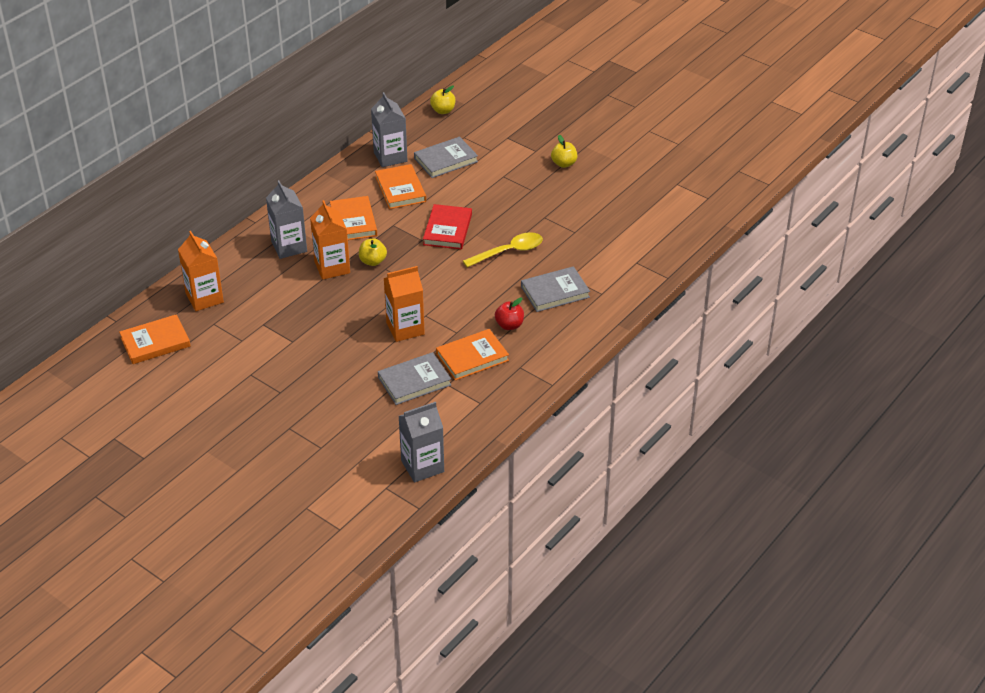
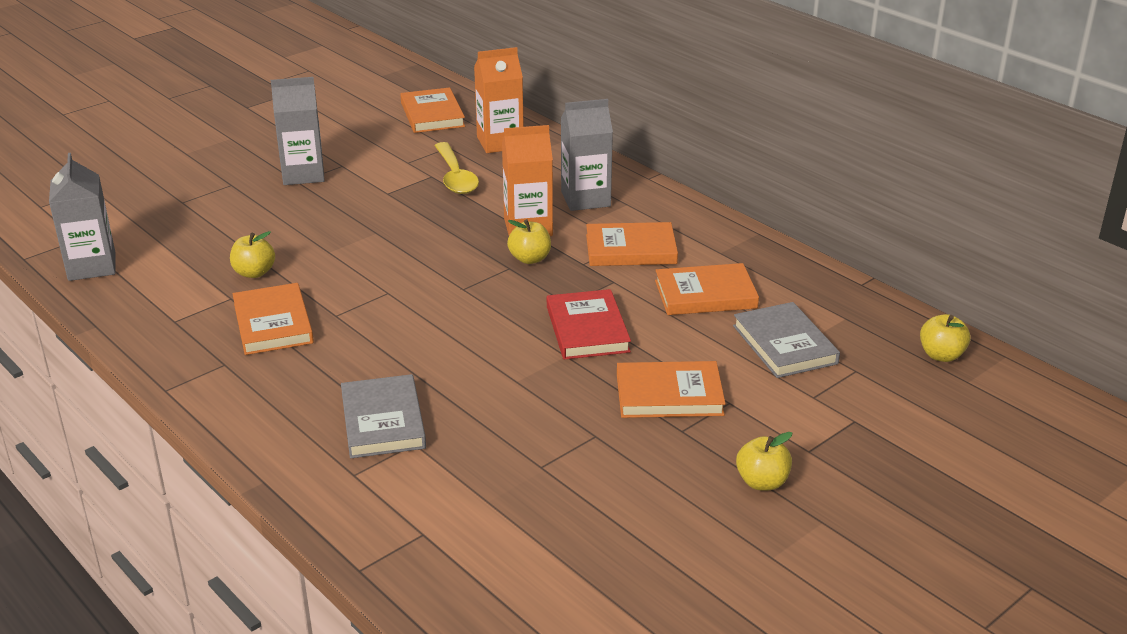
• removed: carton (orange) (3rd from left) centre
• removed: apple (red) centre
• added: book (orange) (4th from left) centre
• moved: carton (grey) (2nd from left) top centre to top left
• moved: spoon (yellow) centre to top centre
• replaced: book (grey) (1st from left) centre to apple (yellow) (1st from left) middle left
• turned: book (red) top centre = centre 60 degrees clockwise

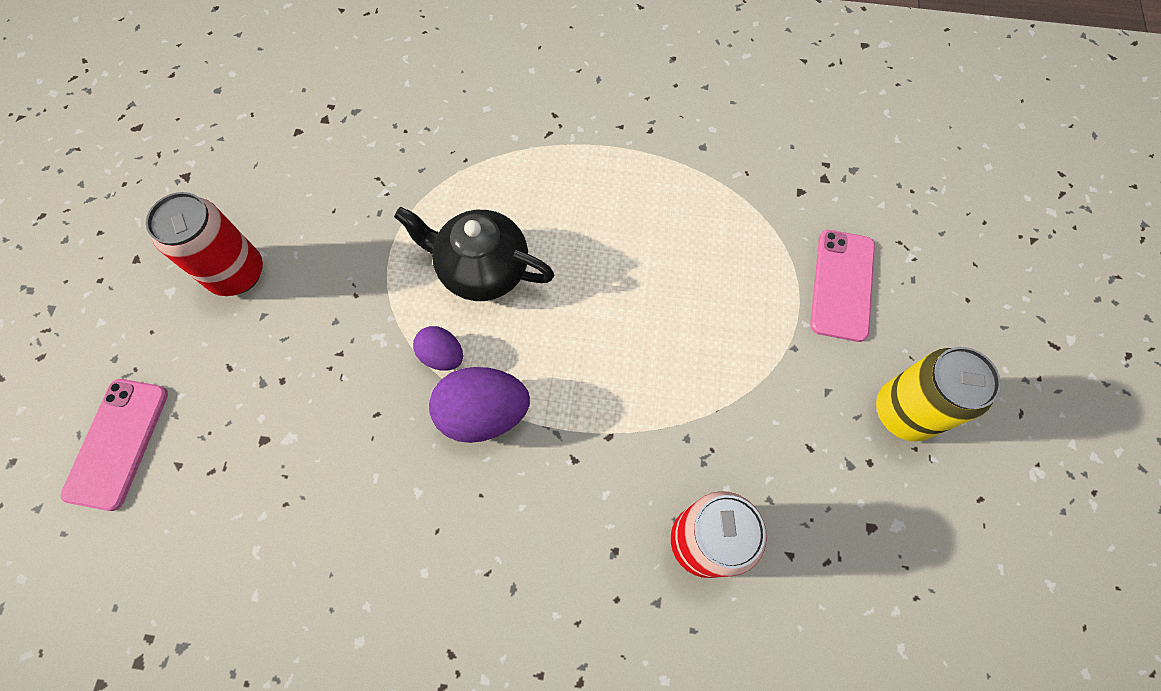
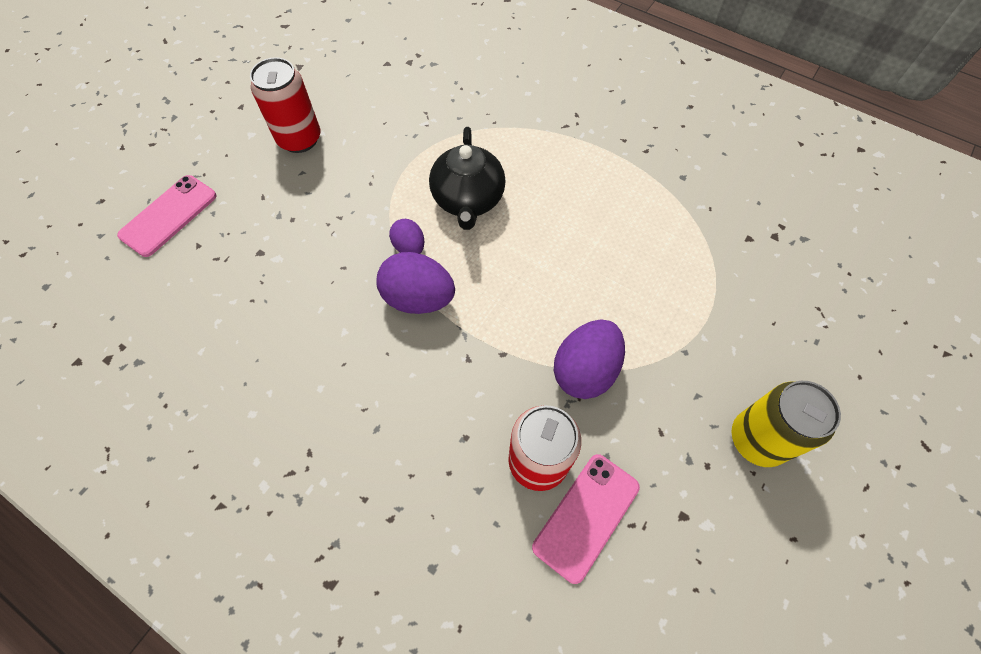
• added: egg (purple) (3rd from left) centre
• moved: phone (pink) (2nd from left) middle right to bottom centre
• turned: teapot (black) centre = top centre 135 degrees counterclockwise

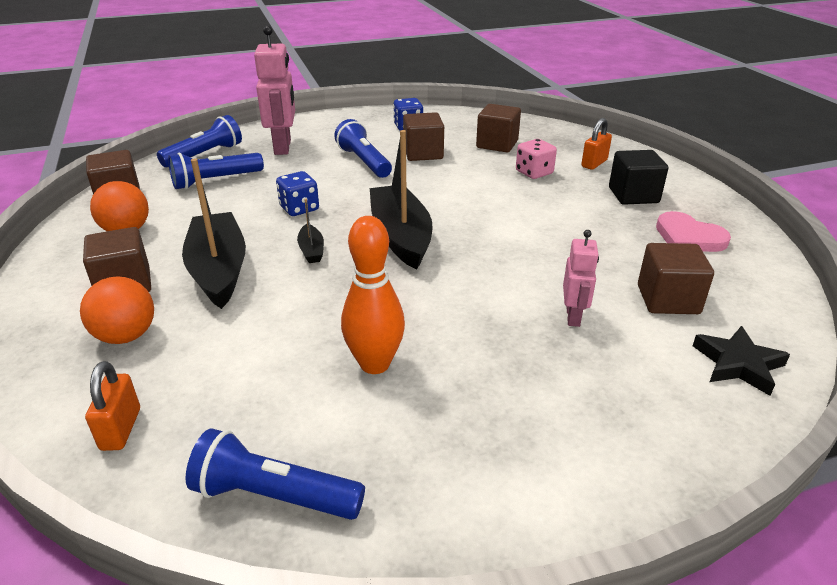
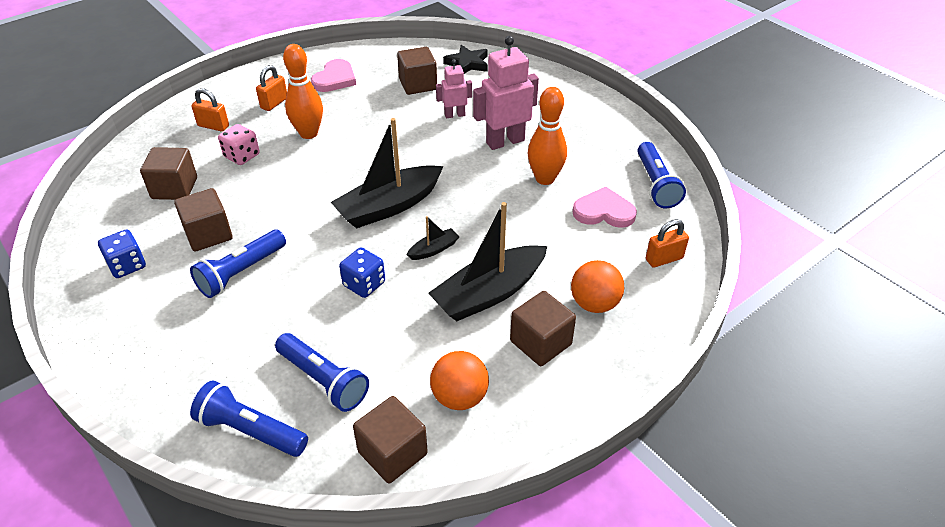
• added: bowling pin (orange) (1st from left) top left
• added: heart (pink) (2nd from left) centre
• moved: robot (pink) (1st from left in the first image) top left to robot (pink) (2nd from left) top centre
• replaced: cube (black) top right to padlock (orange) (2nd from left) top left

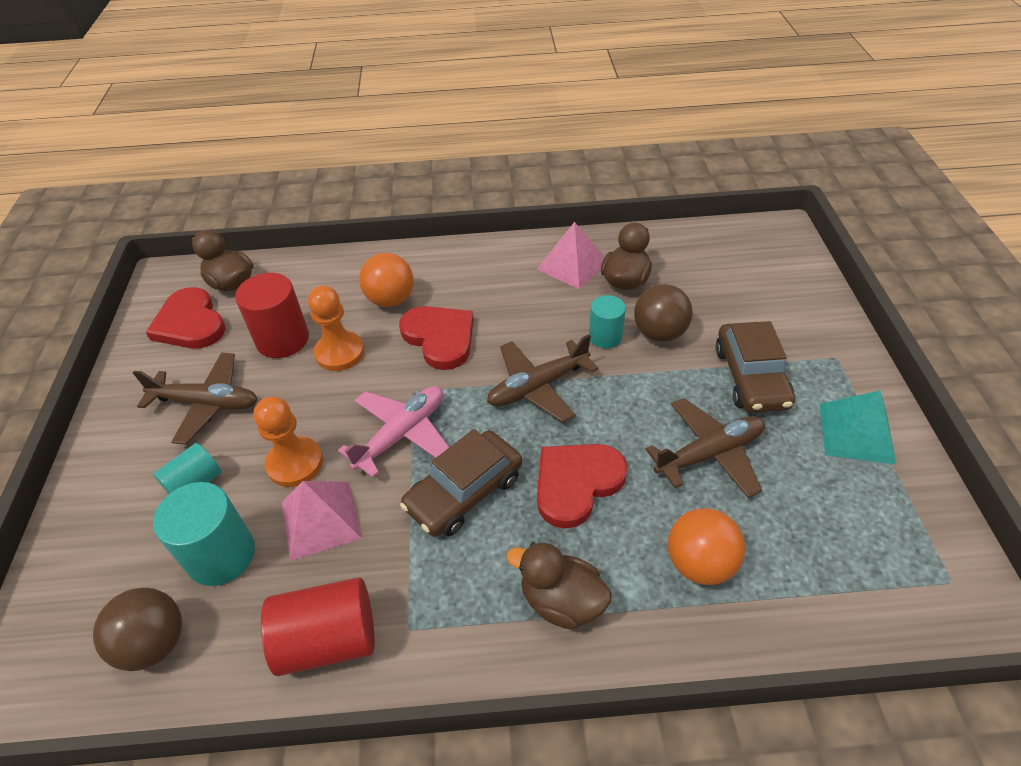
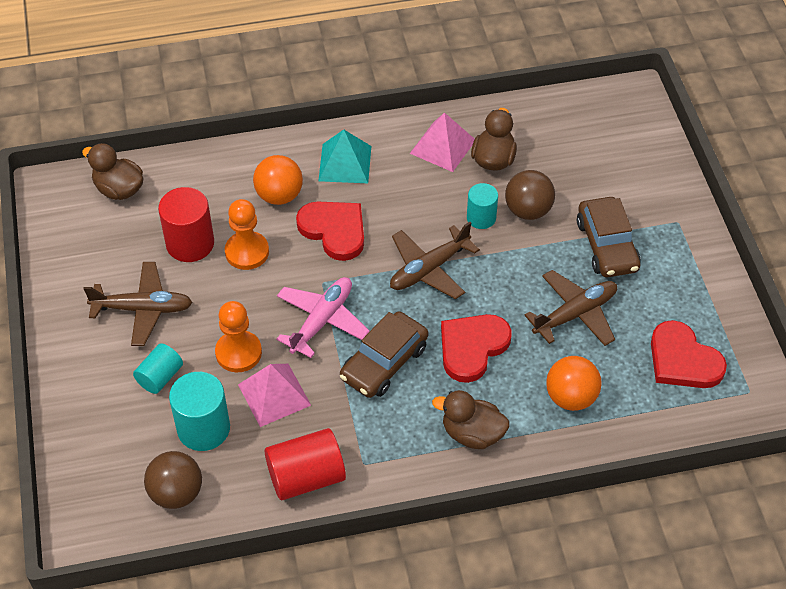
• moved: heart (red) (1st from left in the first image) middle left to heart (red) (3rd from left) middle right
• moved: pyramid (turquoise) middle right to top centre

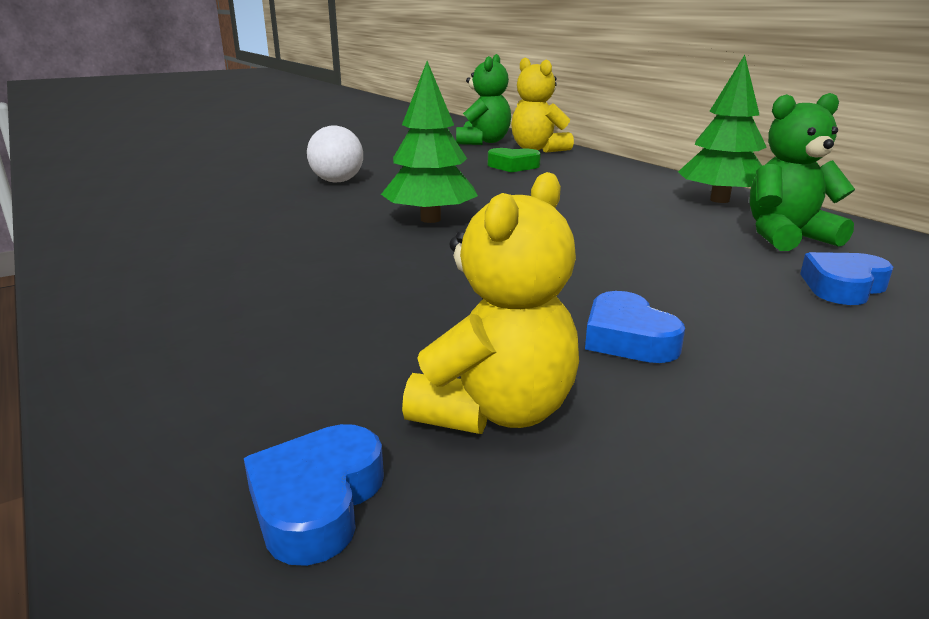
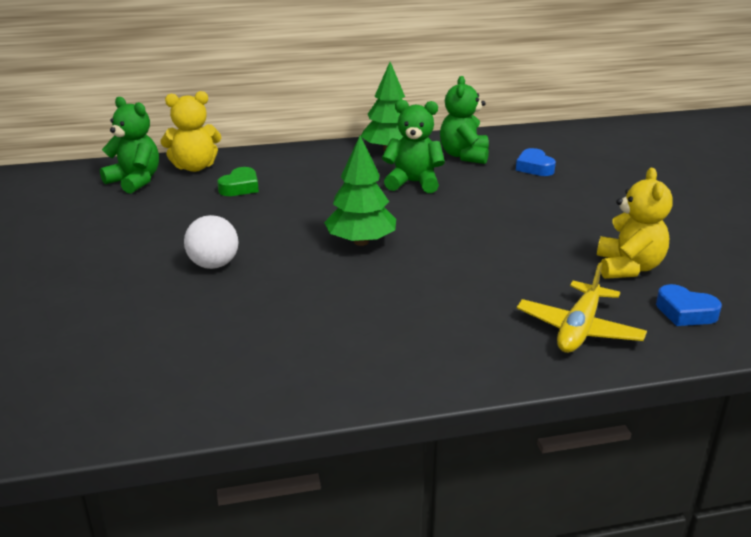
• removed: heart (blue) (2nd from left) middle right
• added: teddy bear (green) (2nd from left) top centre
• added: plane (yellow) middle right
• turned: teddy bear (yellow) (1st from left in the first image) centre = middle right 45 degrees clockwise

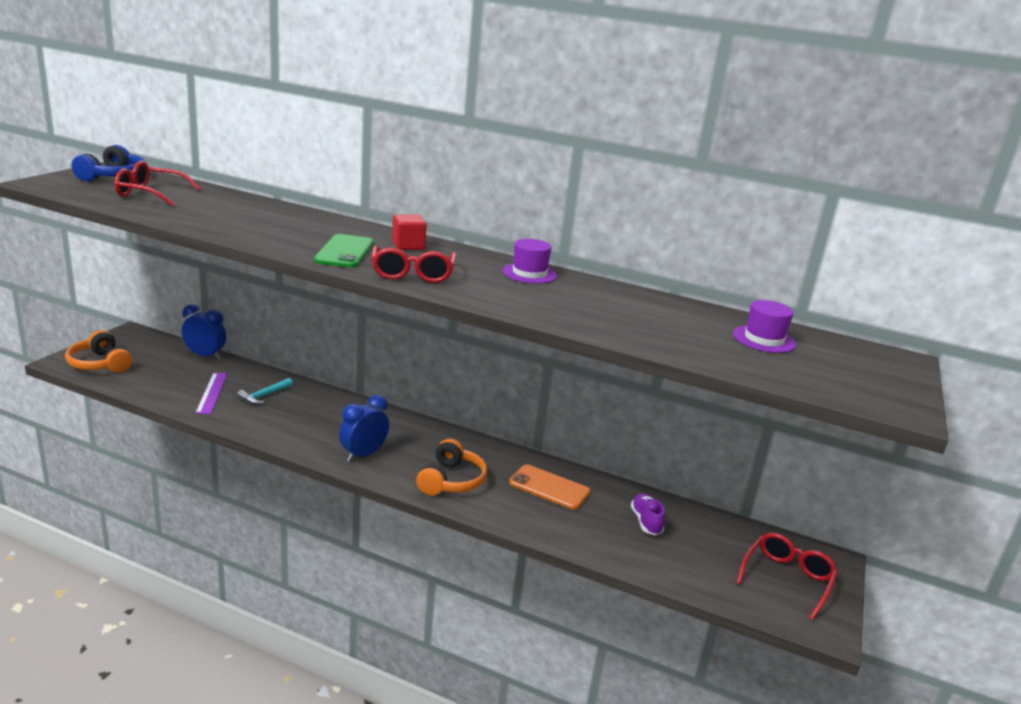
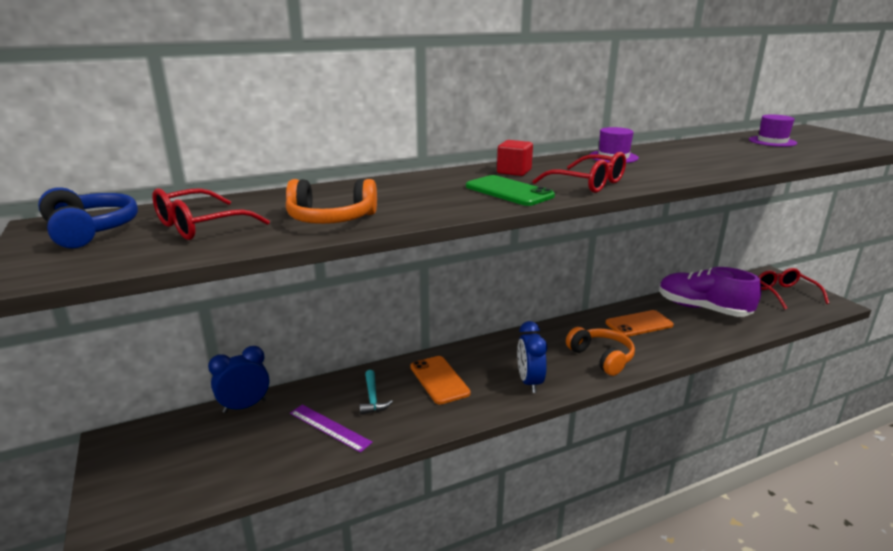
• added: phone (orange) (1st from left) bottom centre
• moved: headphones (orange) (1st from left) middle left to centre
• resized: shoe (purple) bottom centre = middle right x2.09

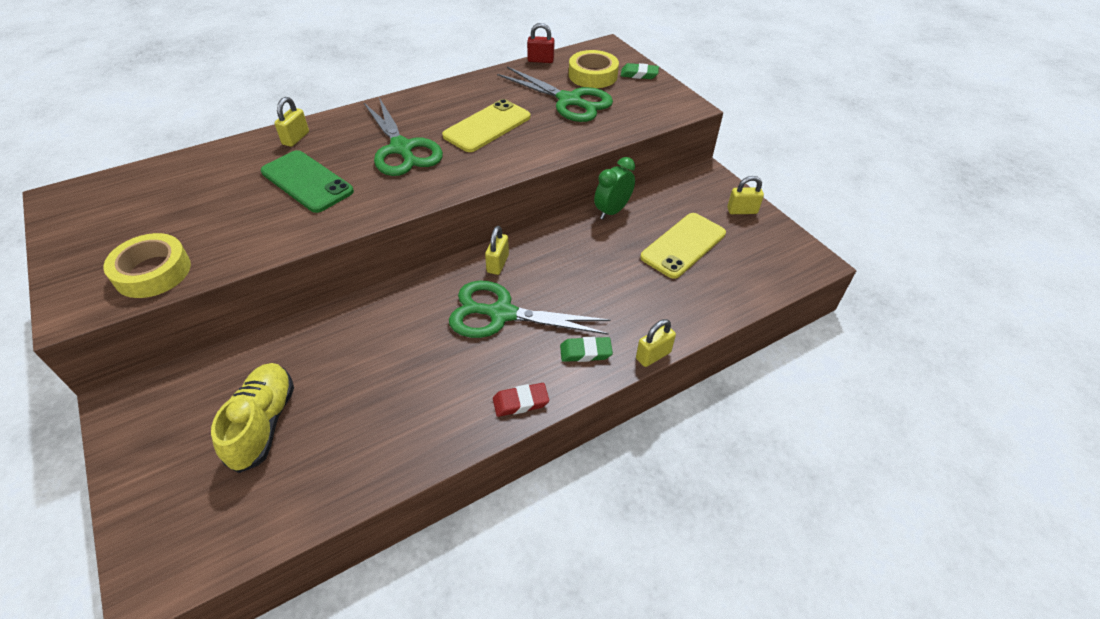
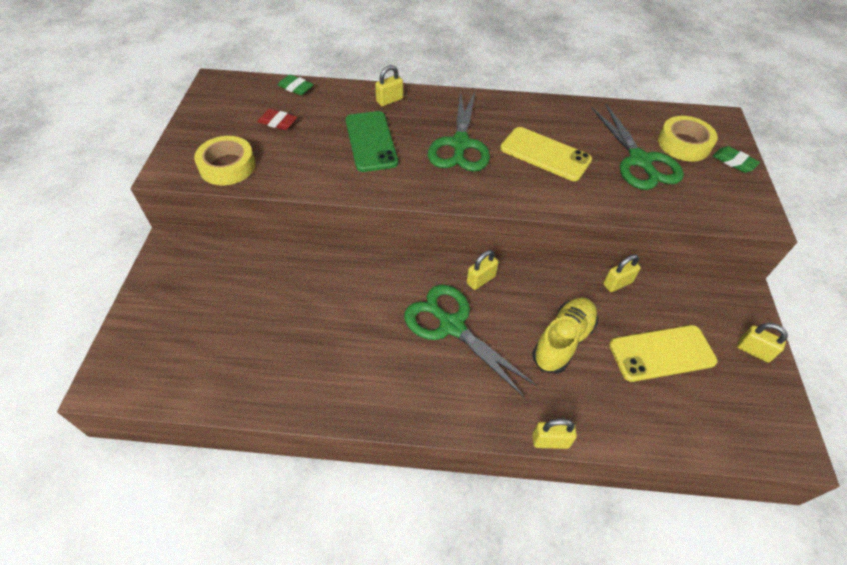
• removed: padlock (red) top centre
• moved: shoe (yellow) bottom left to middle right
• moved: eraser (red) centre to top left
• moved: eraser (green) (1st from left) centre to top centre
• replaced: clock (green) top centre to padlock (yellow) (4th from left) middle right
• turned: phone (yellow) (1st from left) top centre = top centre 45 degrees clockwise

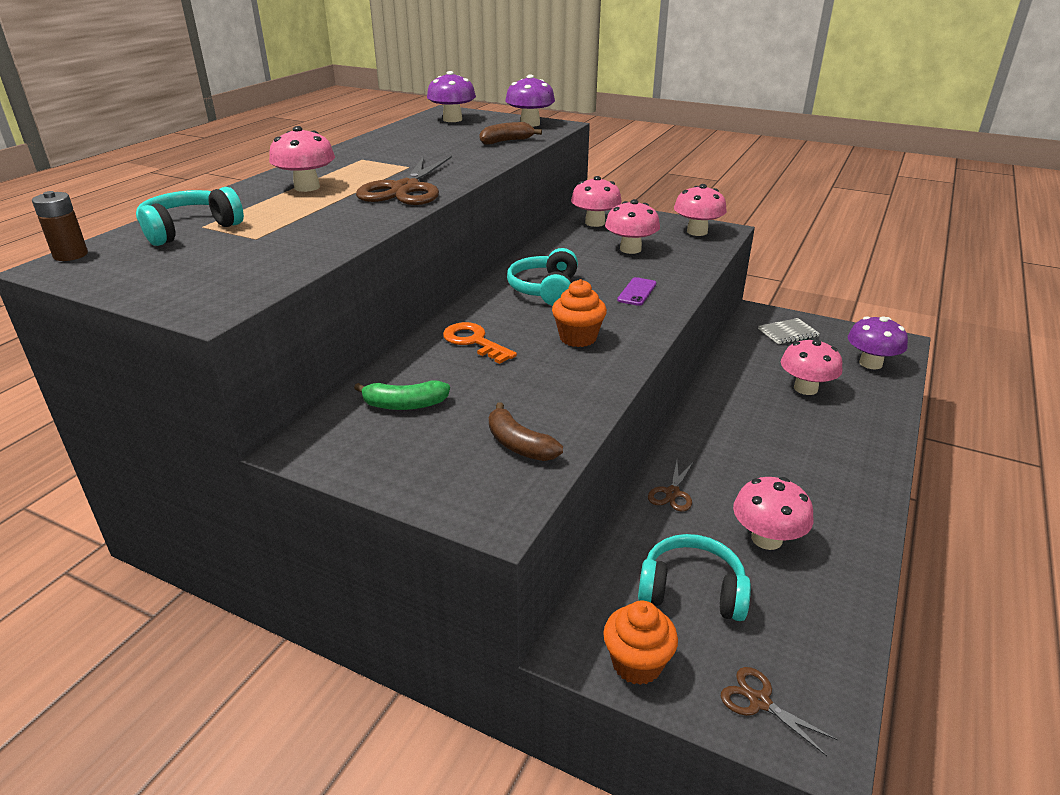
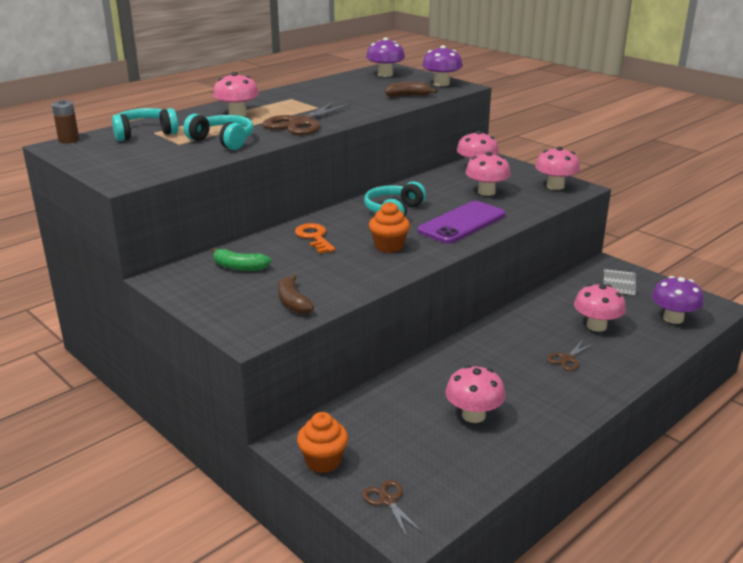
• moved: headphones (turquoise) (3rd from left in the first image) bottom centre to headphones (turquoise) (2nd from left) top left
• moved: scissors (brown) (2nd from left in the first image) centre to scissors (brown) (3rd from left) middle right
• turned: notebook (grey) middle right = middle right 75 degrees counterclockwise
• resized: phone (purple) centre = centre x2.11

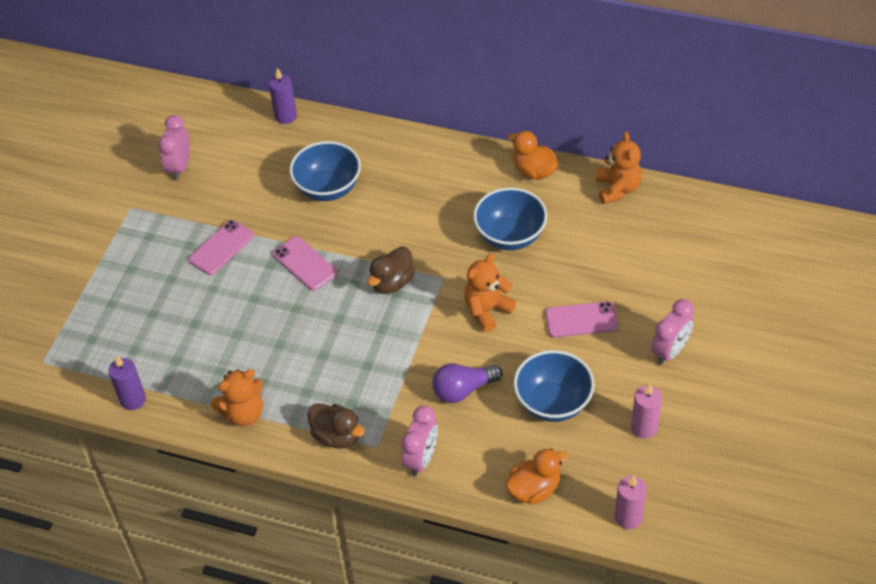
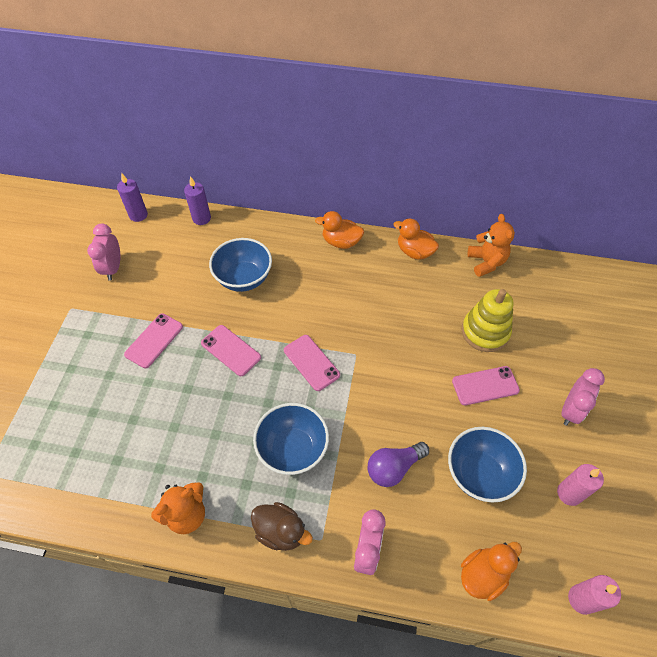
• removed: teddy bear (orange) (2nd from left) centre
• added: duck (orange) (1st from left) centre
• added: stacking toy (yellow) middle right
• moved: candle (purple) (1st from left) middle left to top left
• moved: bowl (blue) (2nd from left) centre to bottom centre
• replaced: duck (brown) (2nd from left) centre to phone (pink) (3rd from left) centre

